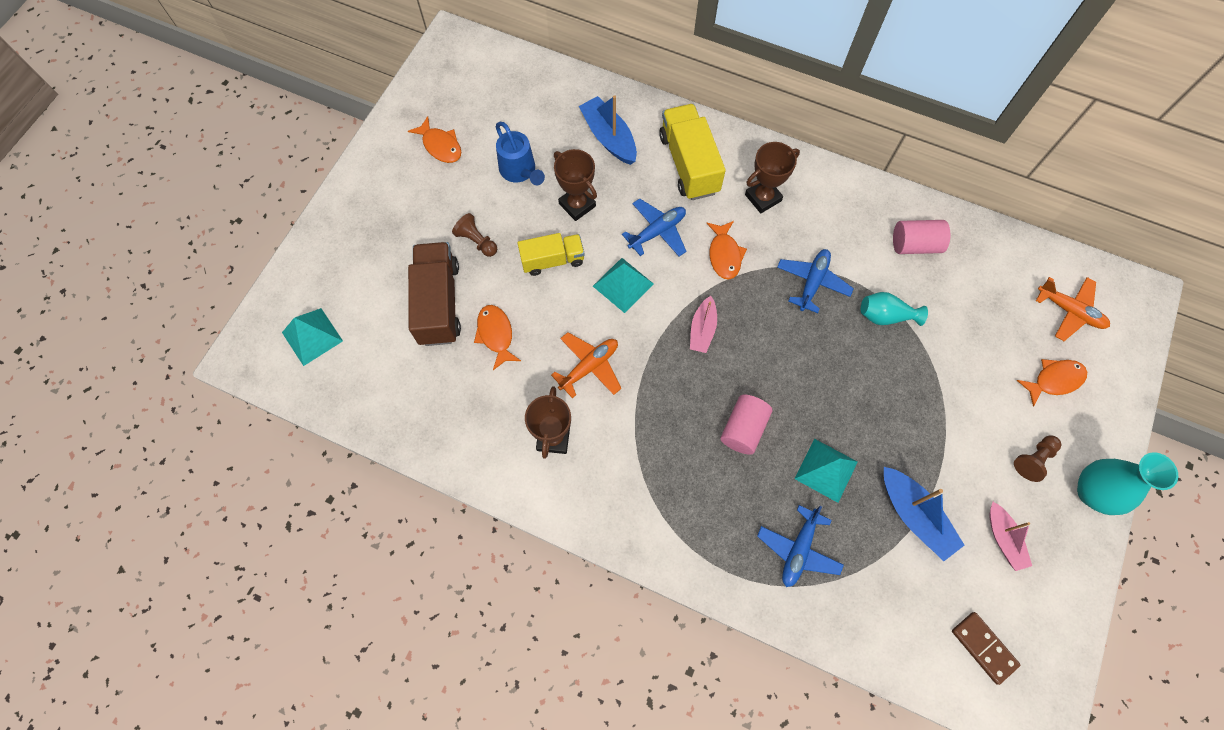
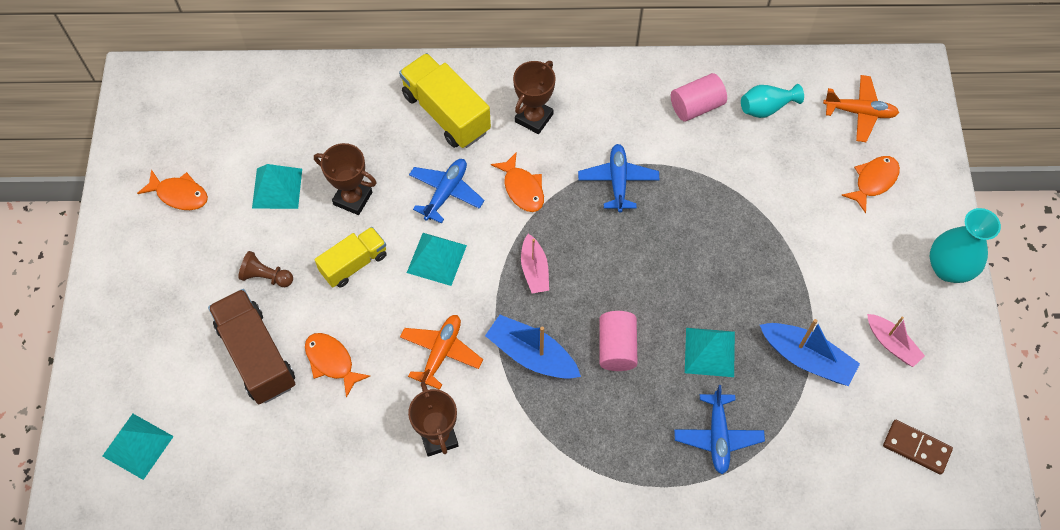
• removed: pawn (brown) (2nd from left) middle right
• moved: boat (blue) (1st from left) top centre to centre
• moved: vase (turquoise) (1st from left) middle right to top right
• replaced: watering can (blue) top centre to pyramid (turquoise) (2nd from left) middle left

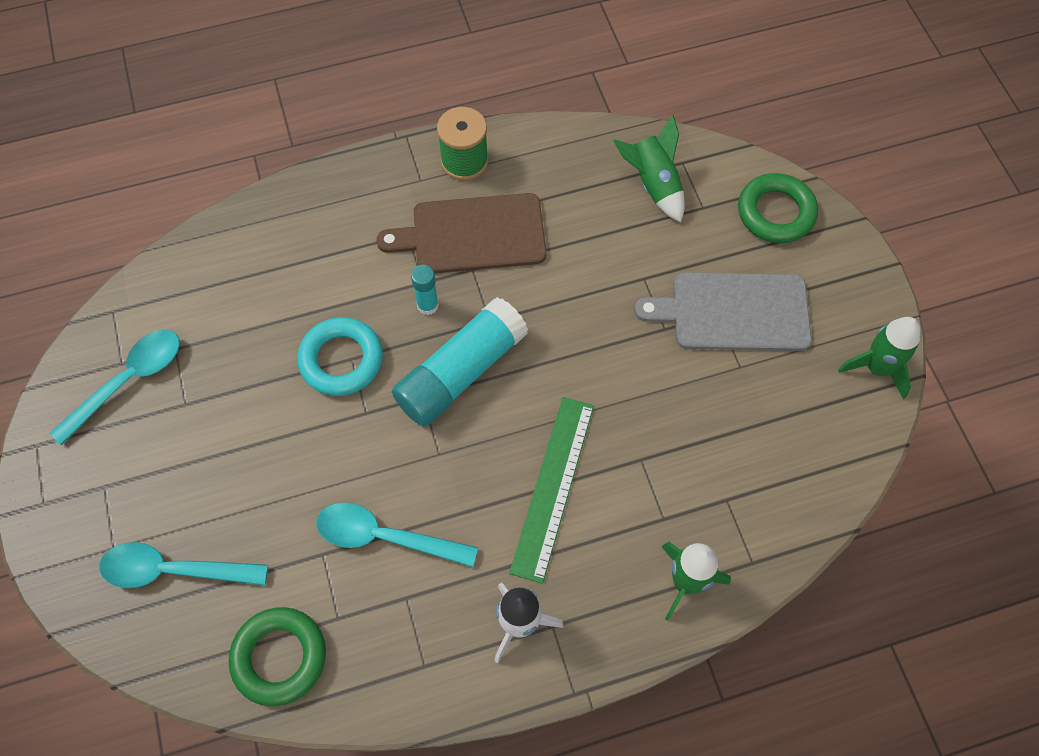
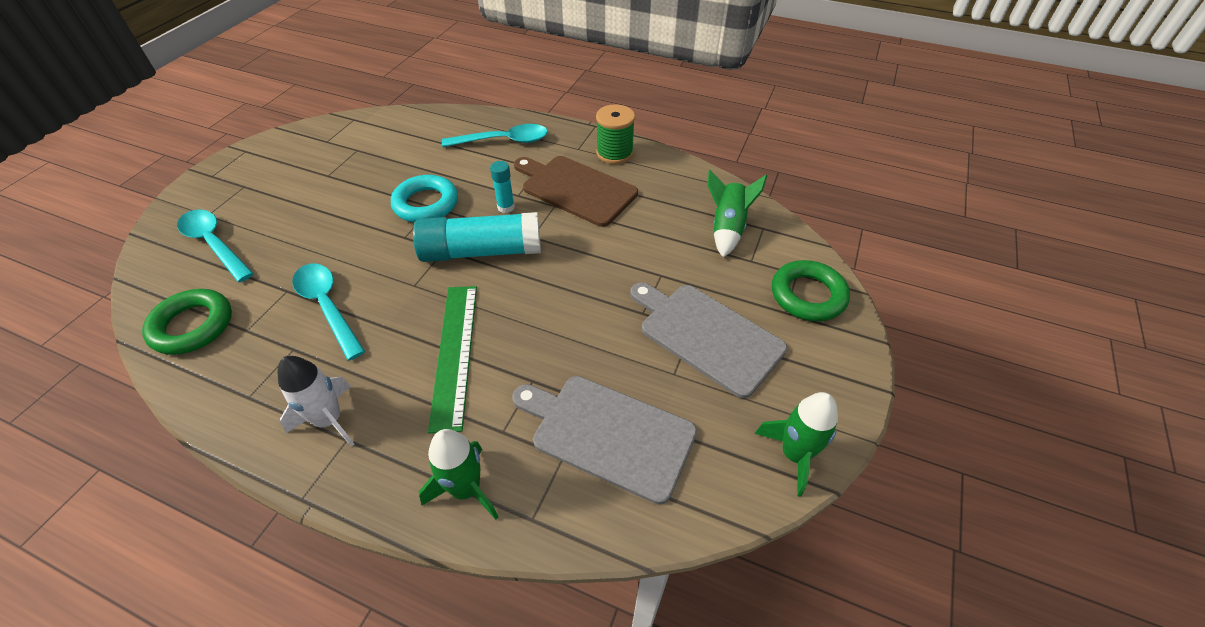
• added: cutting board (grey) (1st from left) bottom centre
• moved: spoon (turquoise) (1st from left in the first image) middle left to spoon (turquoise) (3rd from left) top centre
• turned: ruler (green) centre = centre 60 degrees counterclockwise

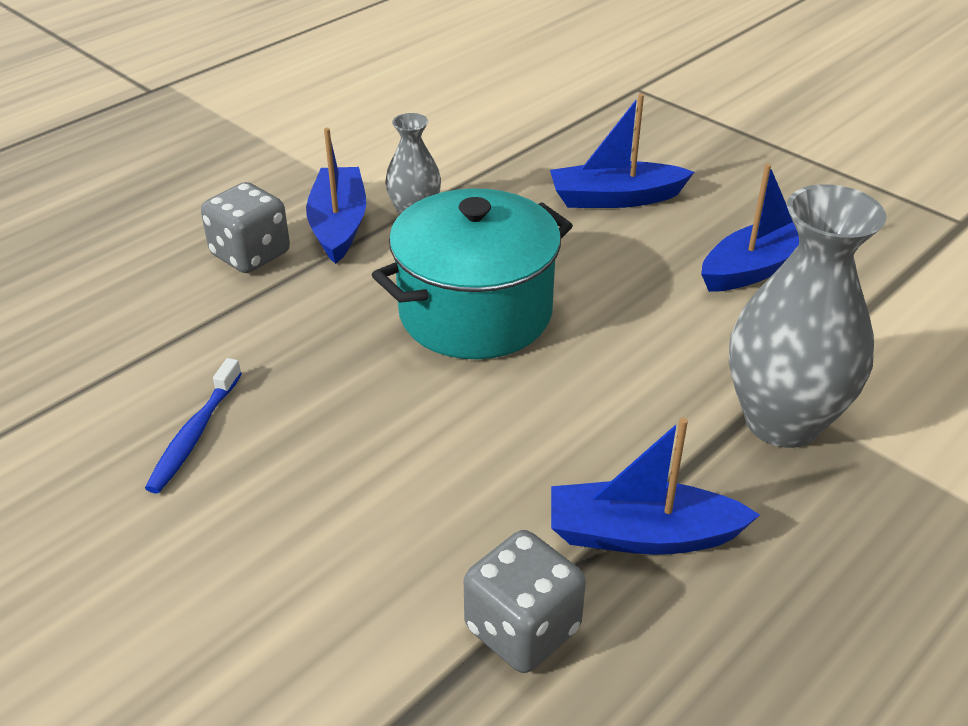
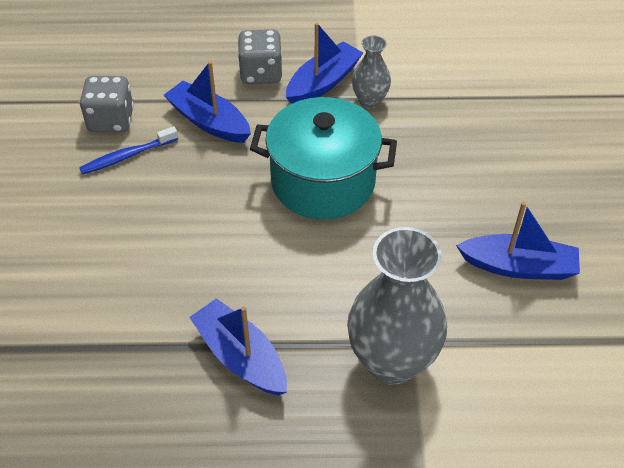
• moved: dice (grey) (2nd from left in the first image) bottom centre to dice (grey) (1st from left) top left
• moved: boat (blue) (2nd from left in the first image) top centre to boat (blue) (1st from left) top left

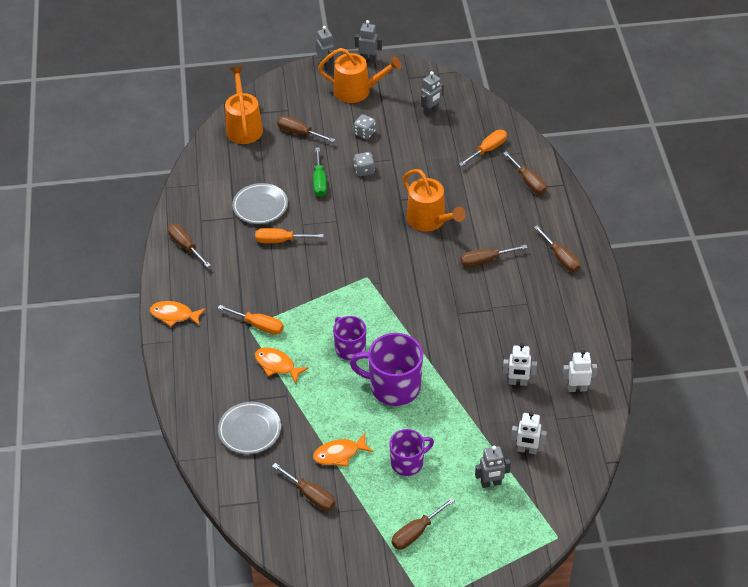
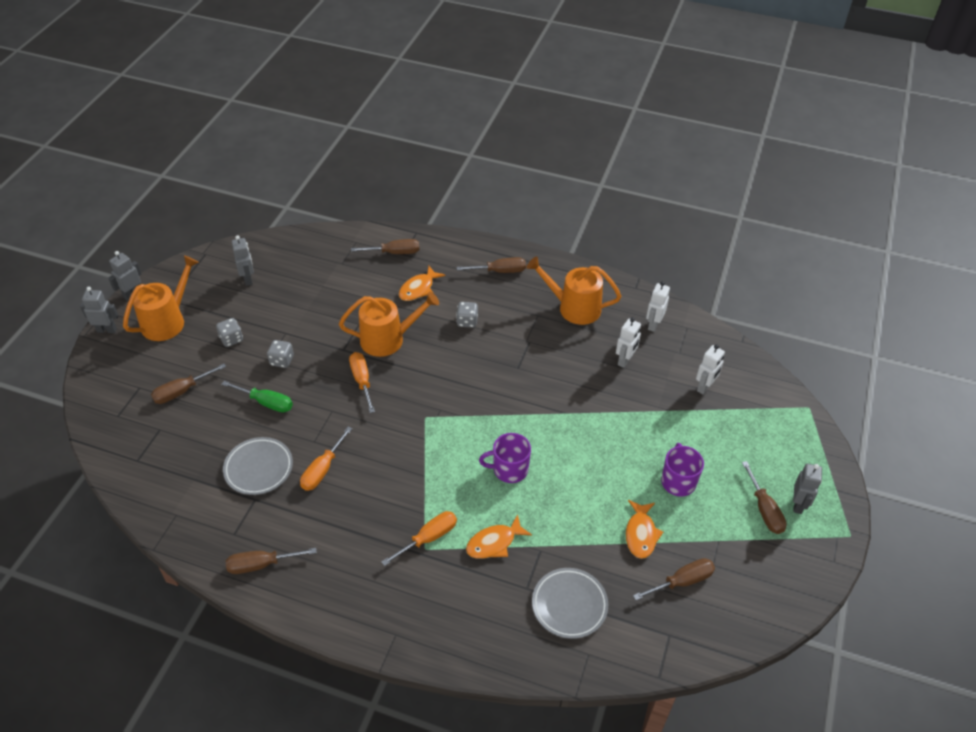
• removed: mug (purple) (2nd from left) centre
• moved: fish (orange) (1st from left) middle left to centre
• moved: watering can (orange) (1st from left in the first image) top left to watering can (orange) (3rd from left) centre
• moved: screwdriver (orange) (3rd from left in the first image) top centre to screwdriver (orange) (2nd from left) centre
• moved: robot (grey) (4th from left) bottom centre to bottom right
• replaced: screwdriver (brown) (5th from left) centre to dice (grey) (3rd from left) centre

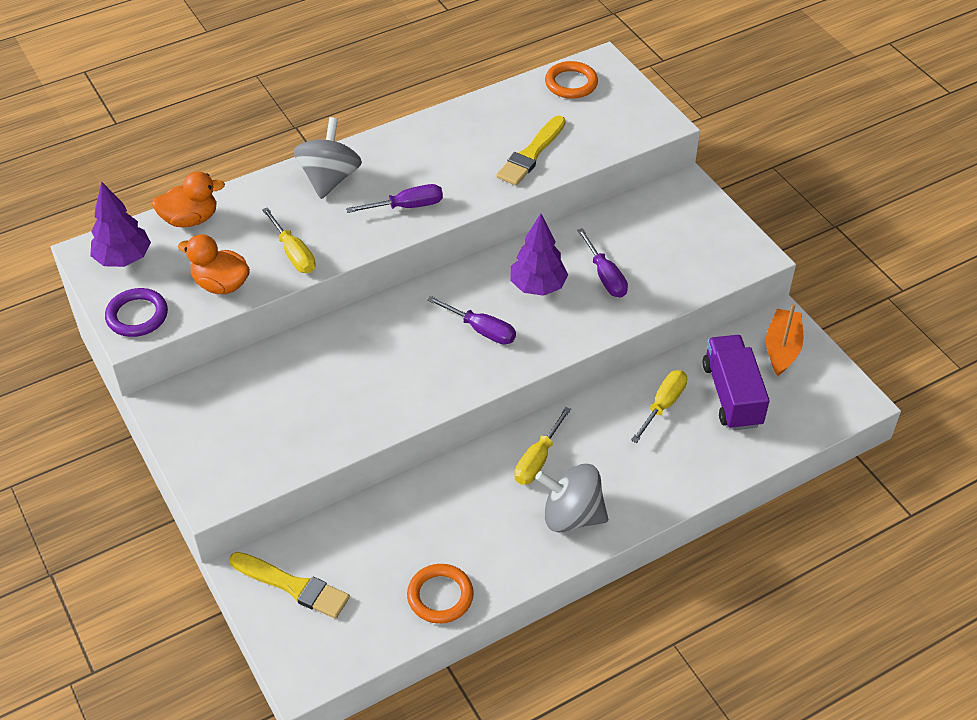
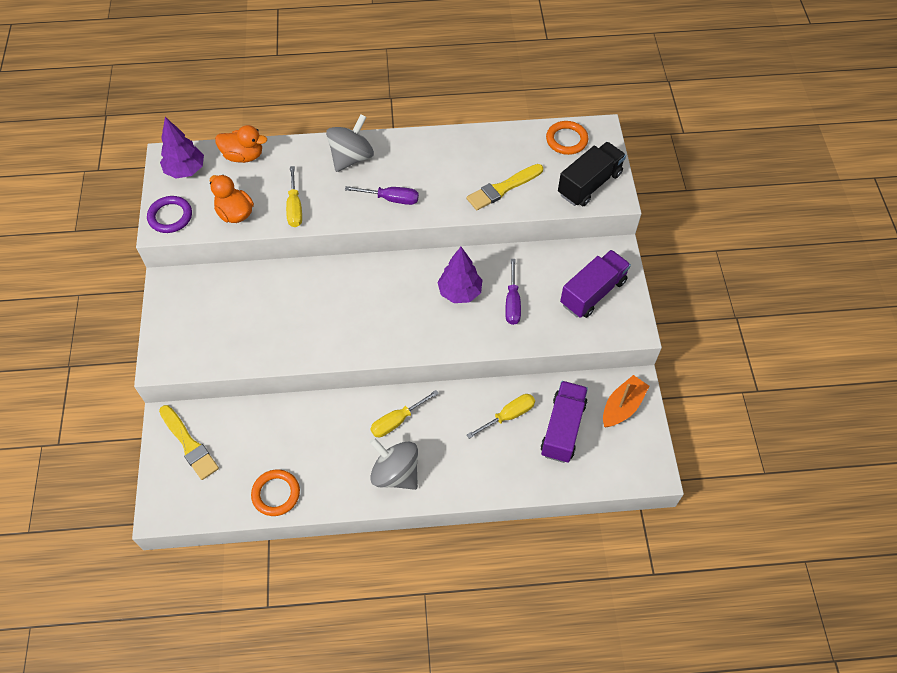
• removed: screwdriver (purple) (2nd from left) centre
• added: truck (black) top centre
• added: truck (purple) (2nd from left) centre

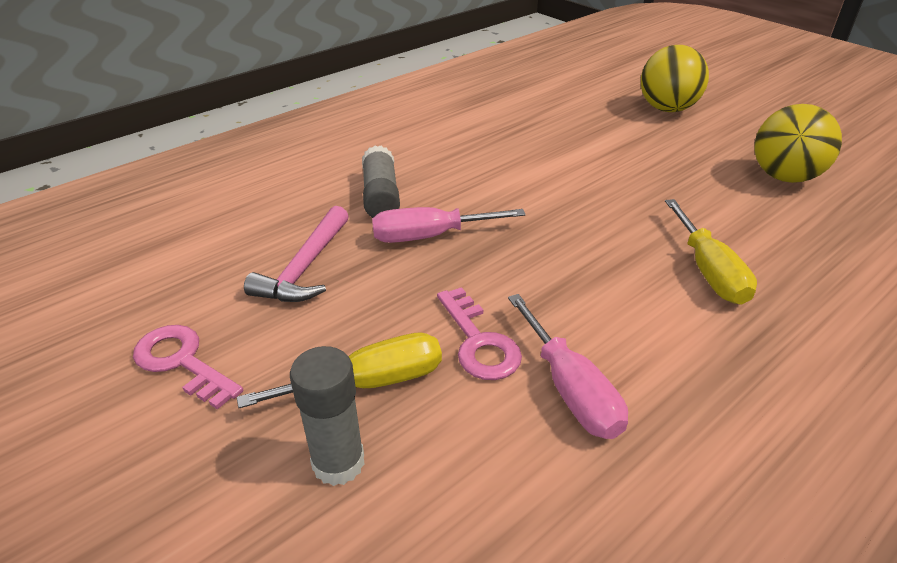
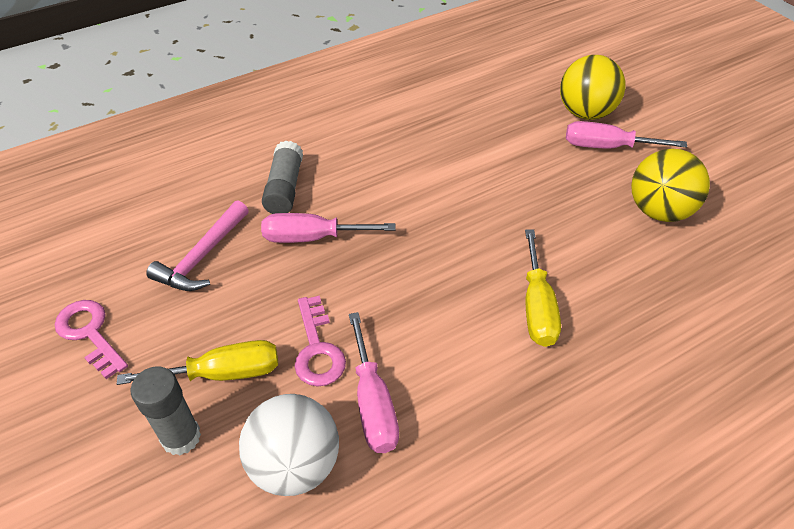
• added: ball (white) bottom centre
• added: screwdriver (pink) (3rd from left) top right

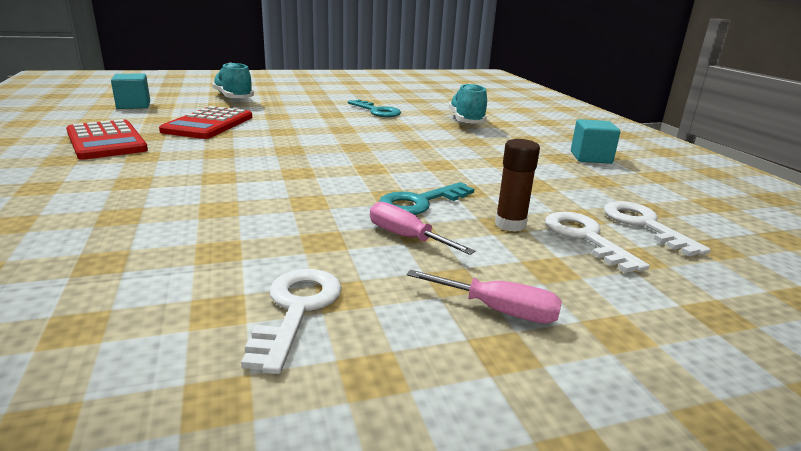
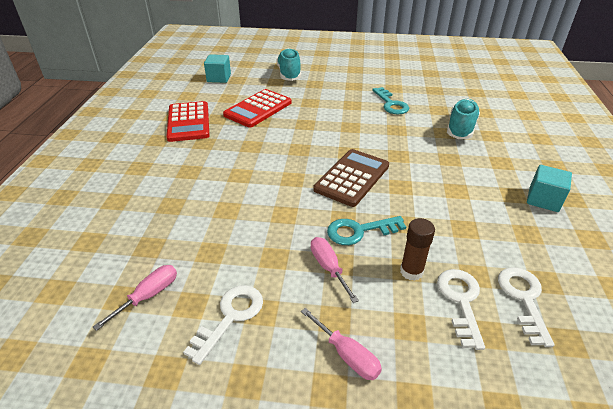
• added: screwdriver (pink) (1st from left) bottom left
• added: calculator (brown) centre

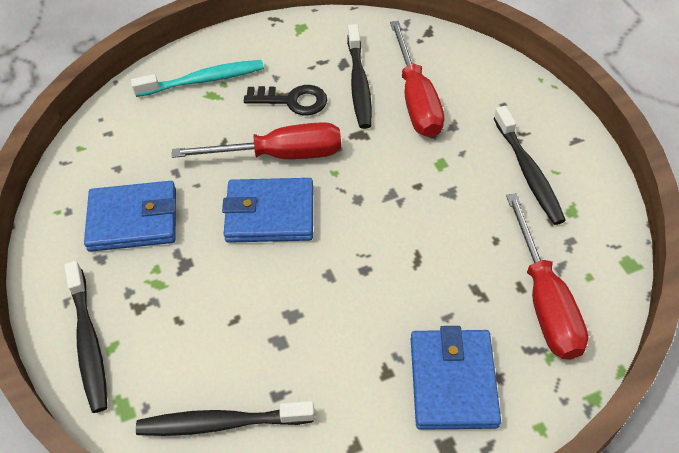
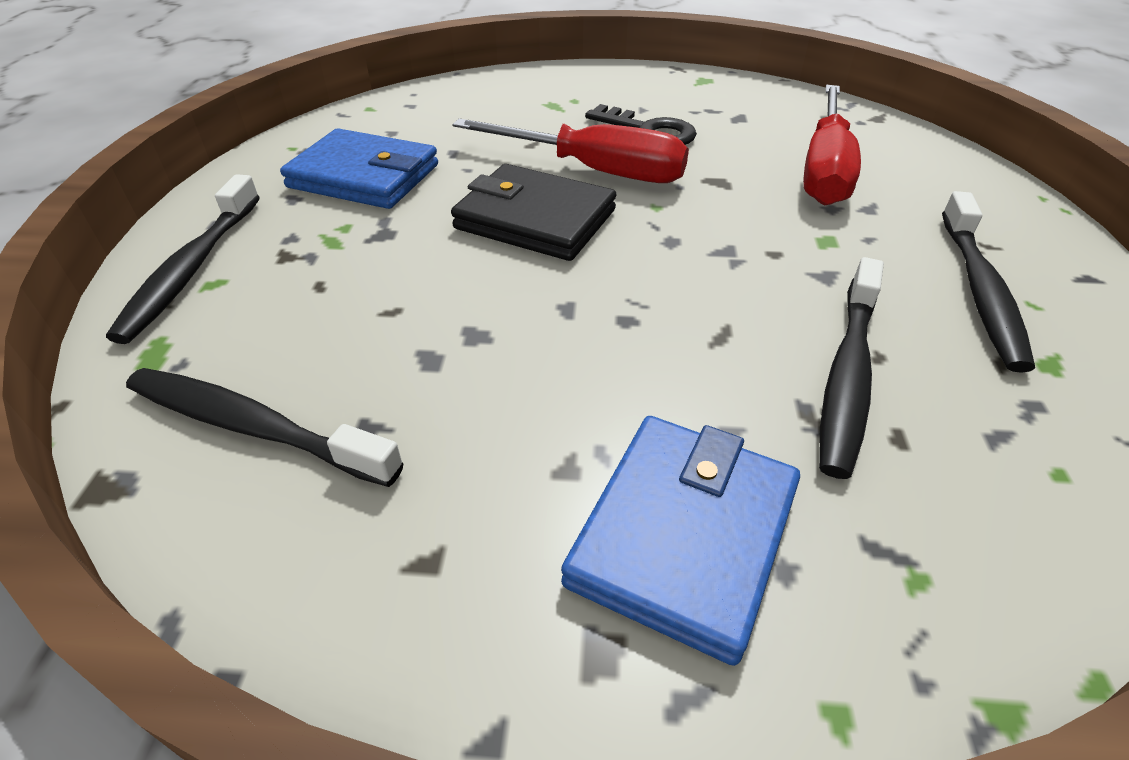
• removed: toothbrush (turquoise) top left
• removed: screwdriver (red) (3rd from left) middle right
• moved: toothbrush (black) (3rd from left) top centre to middle right
• recoloured: wallet (blue) (2nd from left) centre to wallet (black) top centre

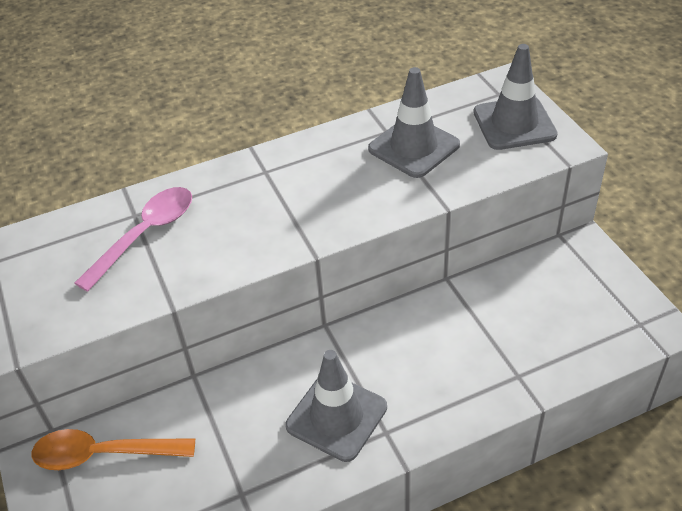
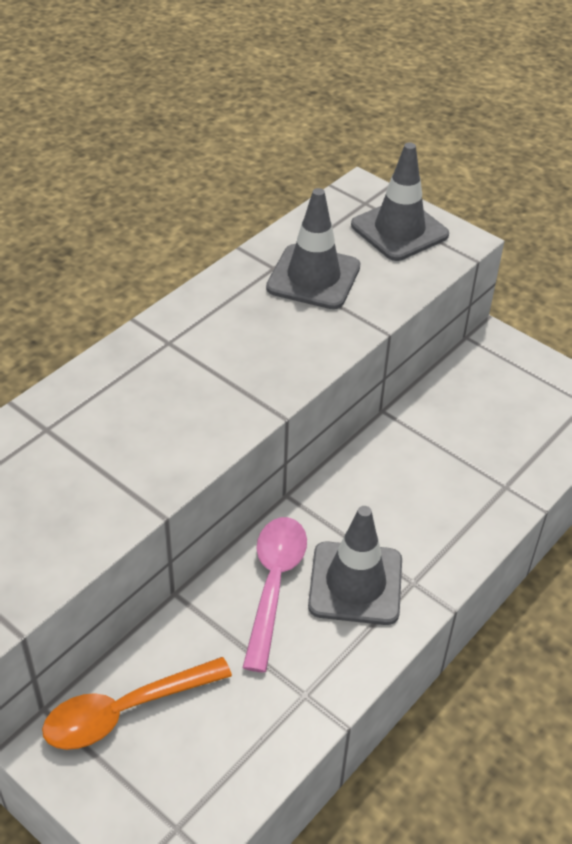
• moved: spoon (pink) middle left to bottom centre

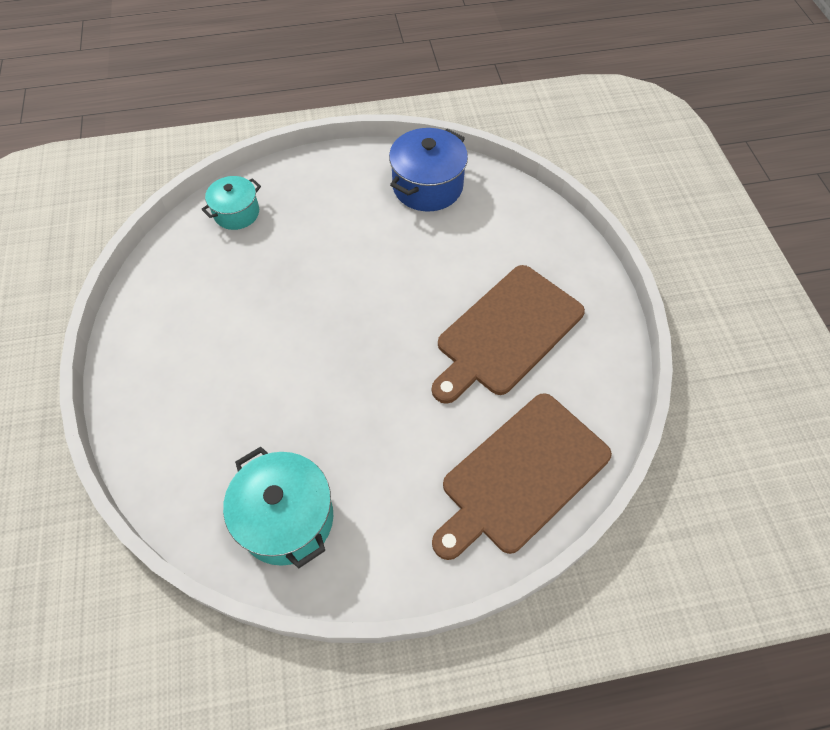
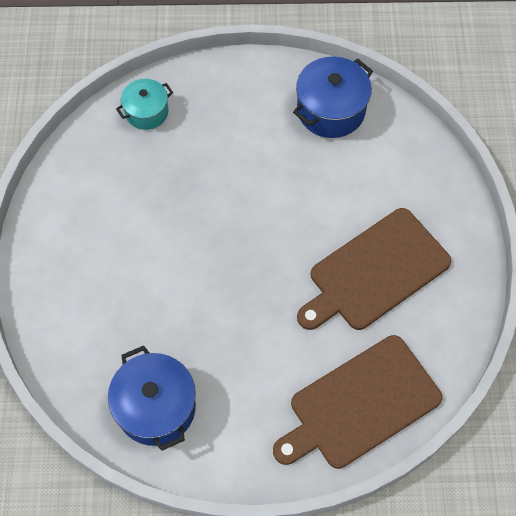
• recoloured: pot (turquoise) (2nd from left) bottom centre to pot (blue) (1st from left) bottom left

